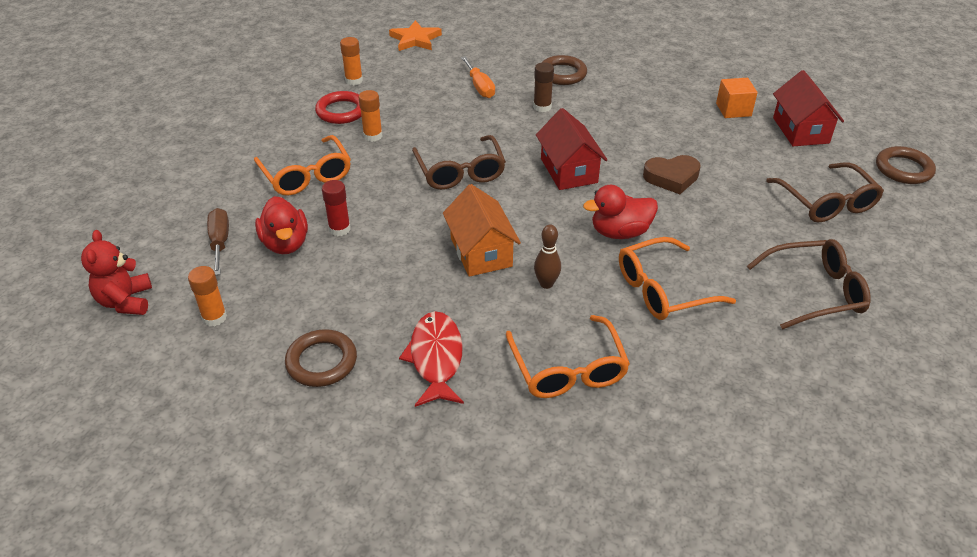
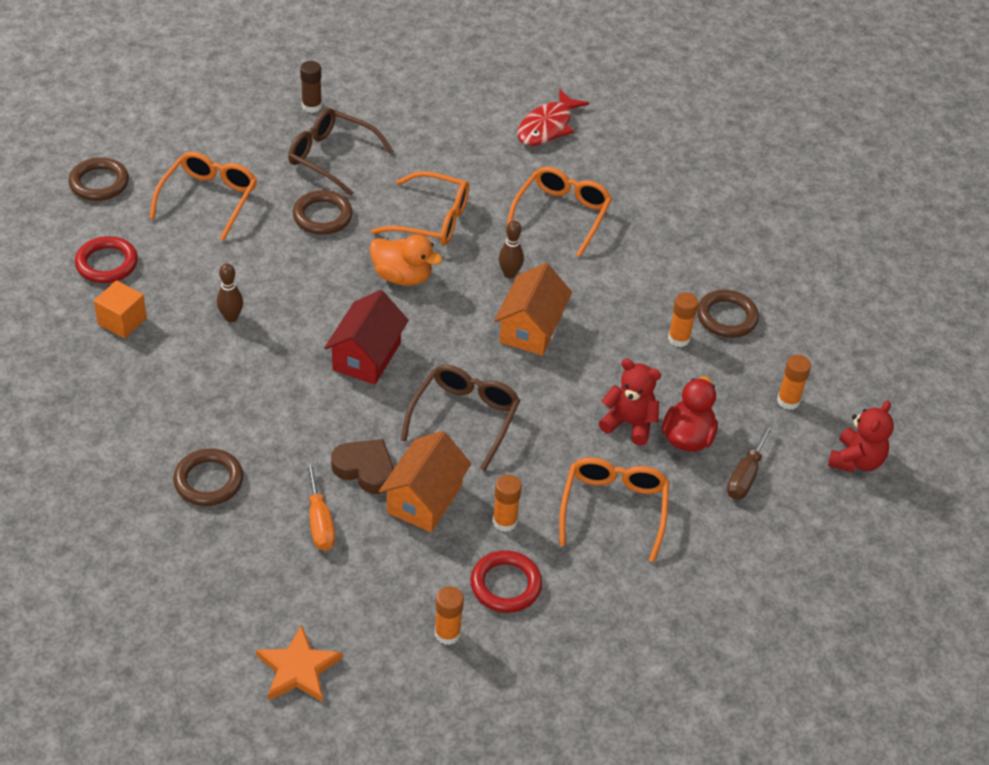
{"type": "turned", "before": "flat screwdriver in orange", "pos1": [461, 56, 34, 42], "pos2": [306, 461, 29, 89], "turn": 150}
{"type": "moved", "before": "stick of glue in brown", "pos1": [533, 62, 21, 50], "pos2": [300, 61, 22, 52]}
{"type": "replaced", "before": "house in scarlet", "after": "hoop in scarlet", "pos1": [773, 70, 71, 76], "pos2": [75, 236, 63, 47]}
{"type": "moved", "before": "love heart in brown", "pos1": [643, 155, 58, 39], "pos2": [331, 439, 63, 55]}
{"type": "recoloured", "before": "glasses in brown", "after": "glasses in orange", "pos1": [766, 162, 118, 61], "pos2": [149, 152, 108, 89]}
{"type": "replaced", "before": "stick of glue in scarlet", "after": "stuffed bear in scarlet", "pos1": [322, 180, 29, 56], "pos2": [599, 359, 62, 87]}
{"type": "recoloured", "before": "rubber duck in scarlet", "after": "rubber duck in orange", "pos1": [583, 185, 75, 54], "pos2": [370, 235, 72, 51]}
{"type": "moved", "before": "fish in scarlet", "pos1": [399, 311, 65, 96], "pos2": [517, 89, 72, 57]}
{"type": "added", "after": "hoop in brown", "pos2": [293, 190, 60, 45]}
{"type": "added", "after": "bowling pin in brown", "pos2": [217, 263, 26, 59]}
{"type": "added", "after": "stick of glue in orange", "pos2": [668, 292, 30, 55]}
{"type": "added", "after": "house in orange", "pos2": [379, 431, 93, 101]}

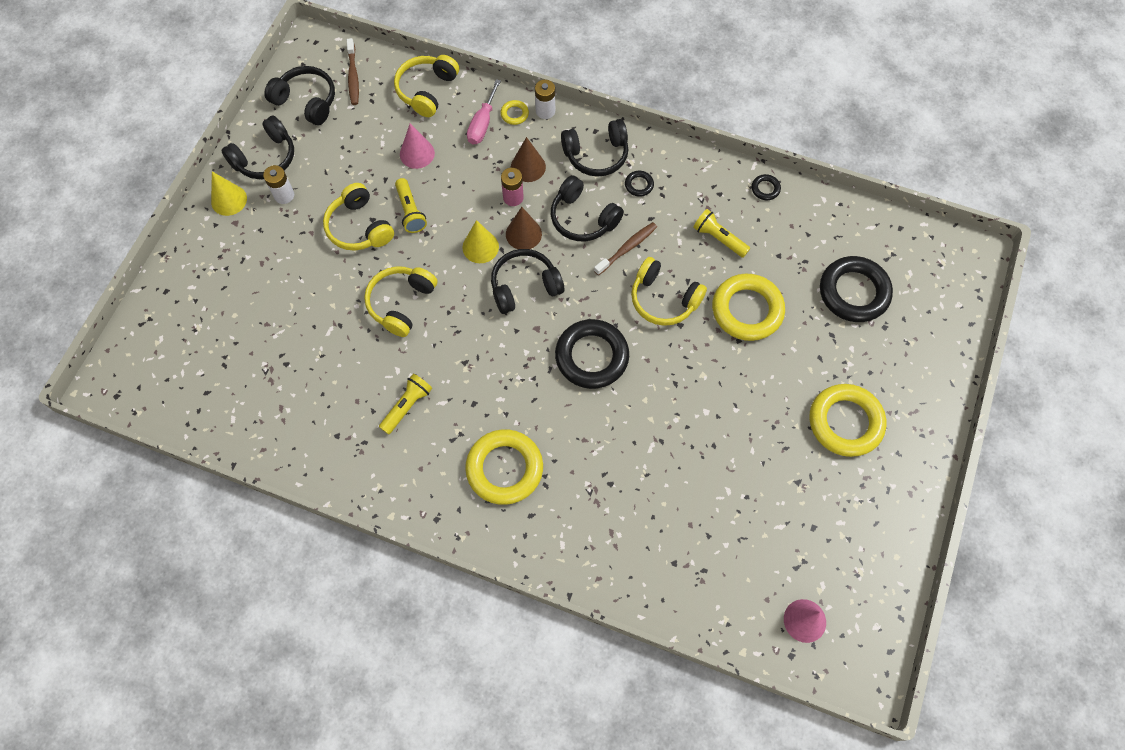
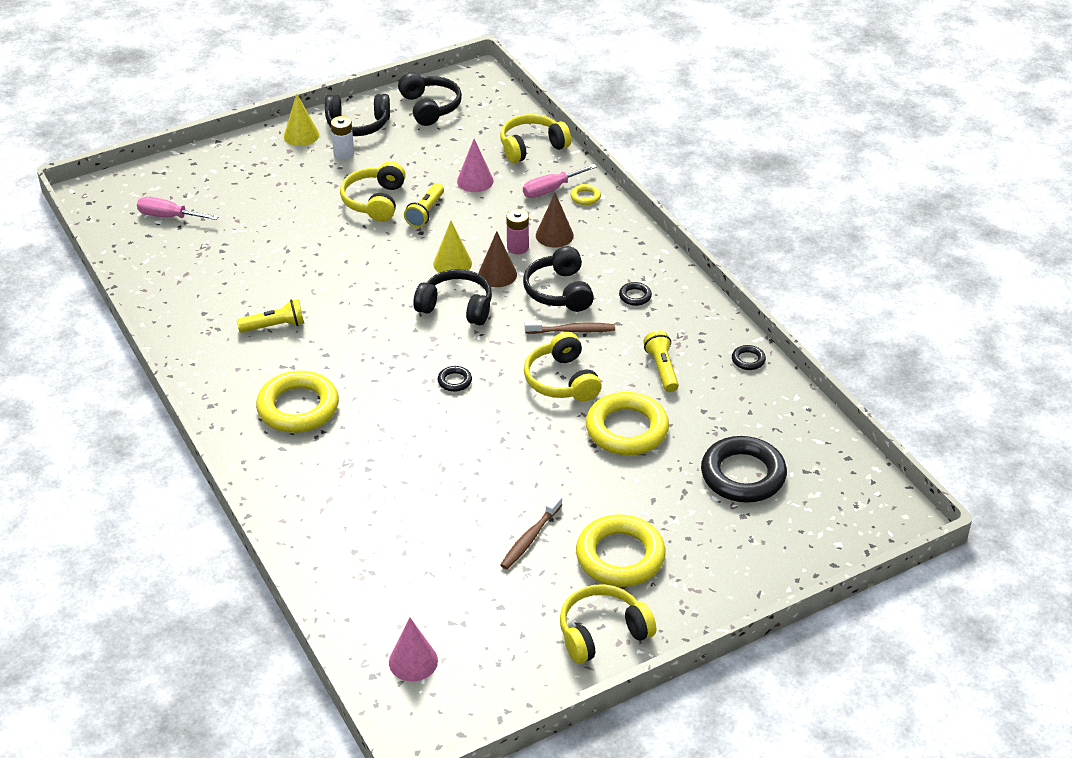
{"type": "moved", "before": "dental brush in brown", "pos1": [347, 38, 12, 67], "pos2": [500, 495, 62, 74]}
{"type": "removed", "before": "power cell in pure white", "pos1": [535, 80, 20, 39]}
{"type": "removed", "before": "over-ear headphones in jet-black", "pos1": [561, 119, 67, 58]}
{"type": "moved", "before": "over-ear headphones in bright yellow", "pos1": [364, 266, 73, 71], "pos2": [560, 584, 96, 80]}
{"type": "resized", "before": "hoop in jet-black", "pos1": [555, 319, 74, 70], "pos2": [438, 366, 34, 26], "scale": 0.43}
{"type": "added", "after": "flat screwdriver in rosy", "pos2": [137, 197, 82, 23]}

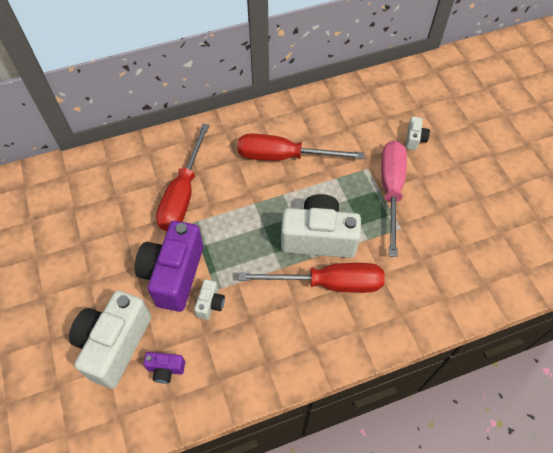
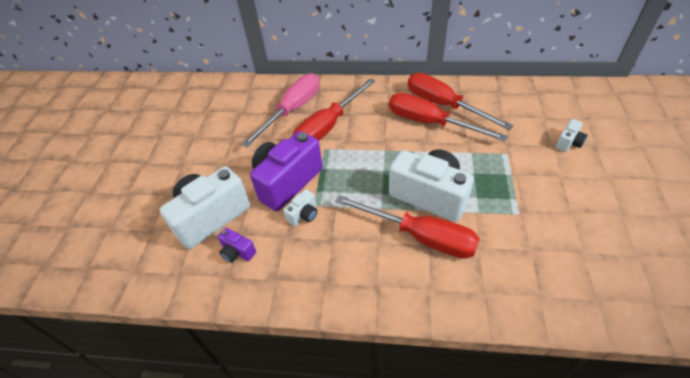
{"type": "moved", "before": "flat screwdriver in rosy", "pos1": [381, 141, 26, 116], "pos2": [241, 73, 79, 74]}
{"type": "added", "after": "flat screwdriver in scarlet", "pos2": [408, 73, 105, 57]}

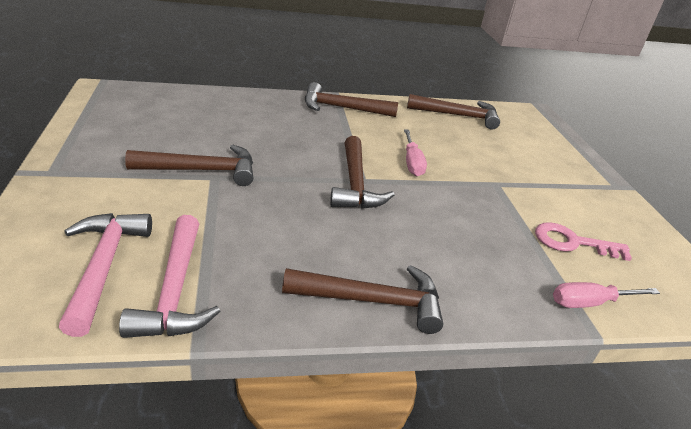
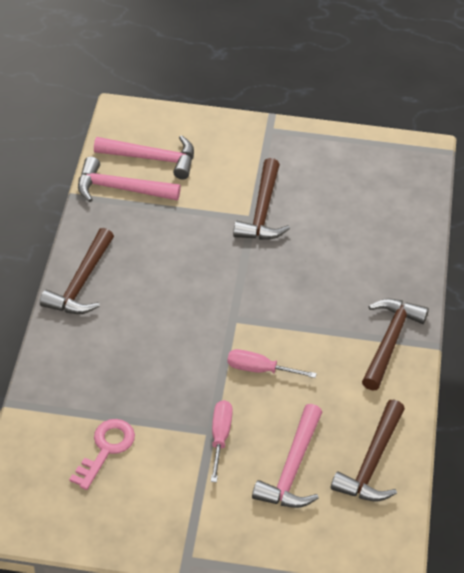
{"type": "removed", "before": "claw hammer in brown", "pos1": [330, 136, 65, 73]}
{"type": "moved", "before": "flat screwdriver in rosy", "pos1": [553, 282, 107, 26], "pos2": [211, 400, 22, 82]}
{"type": "added", "after": "claw hammer in rosy", "pos2": [252, 404, 70, 104]}

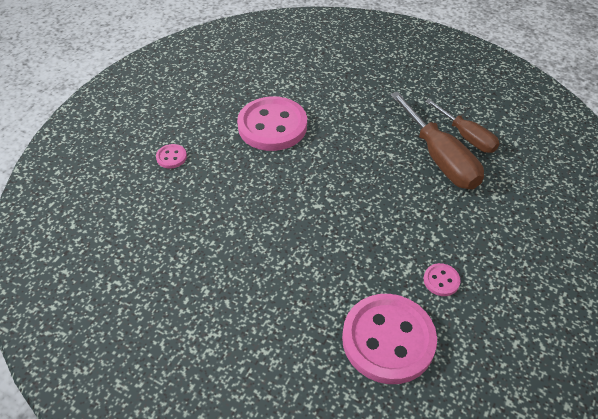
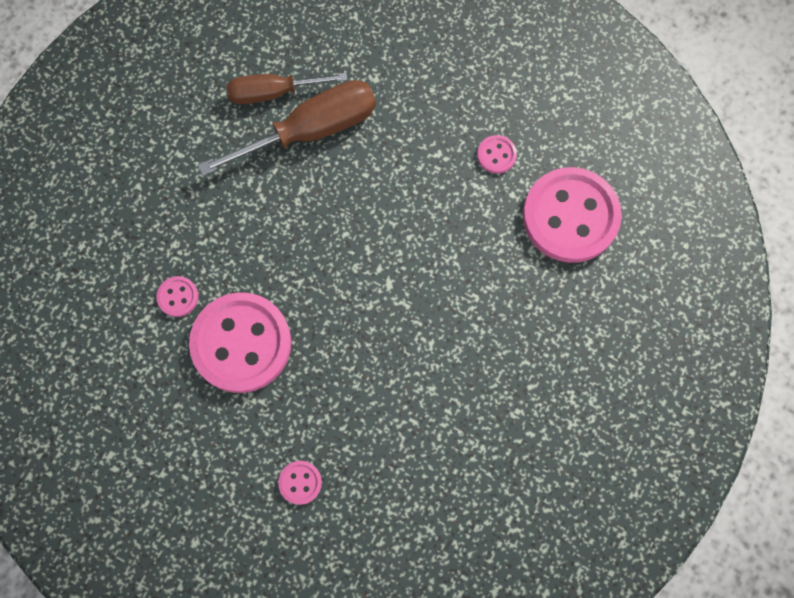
{"type": "turned", "before": "flat screwdriver in brown", "pos1": [425, 99, 75, 54], "pos2": [227, 73, 120, 31], "turn": -150}
{"type": "added", "after": "button in rosy", "pos2": [156, 276, 43, 41]}

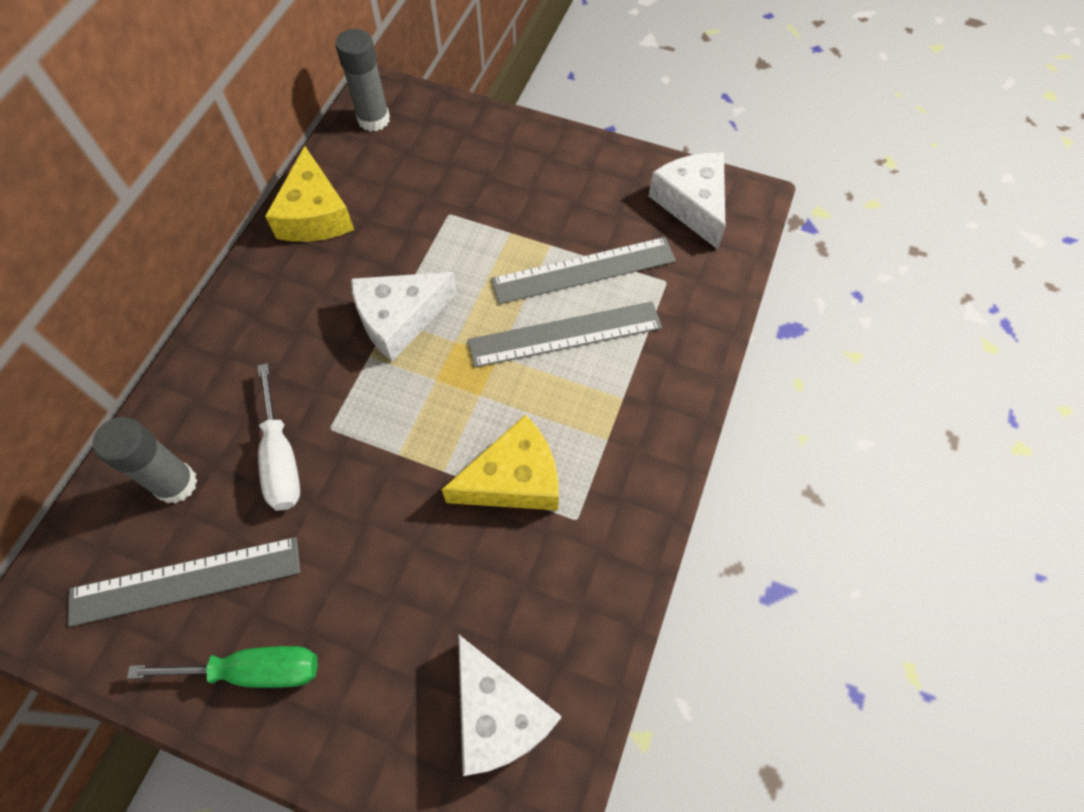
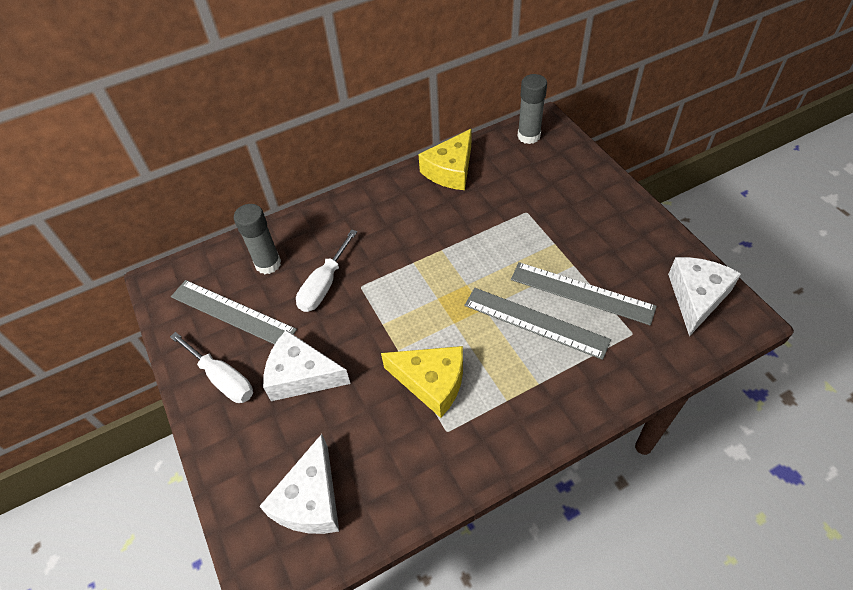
{"type": "moved", "before": "piece of cheese in pure white", "pos1": [351, 272, 106, 90], "pos2": [263, 330, 88, 71]}
{"type": "recoloured", "before": "flat screwdriver in leaf-green", "after": "flat screwdriver in pure white", "pos1": [127, 646, 191, 42], "pos2": [170, 332, 83, 71]}

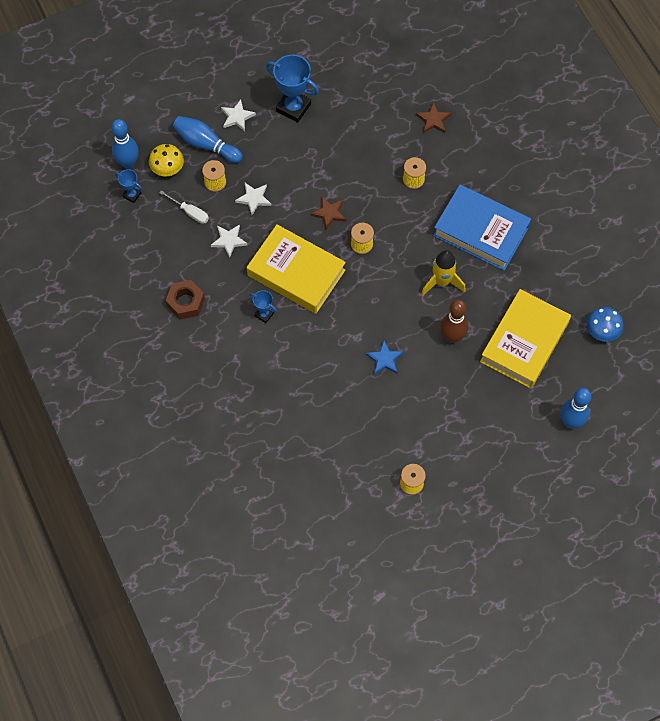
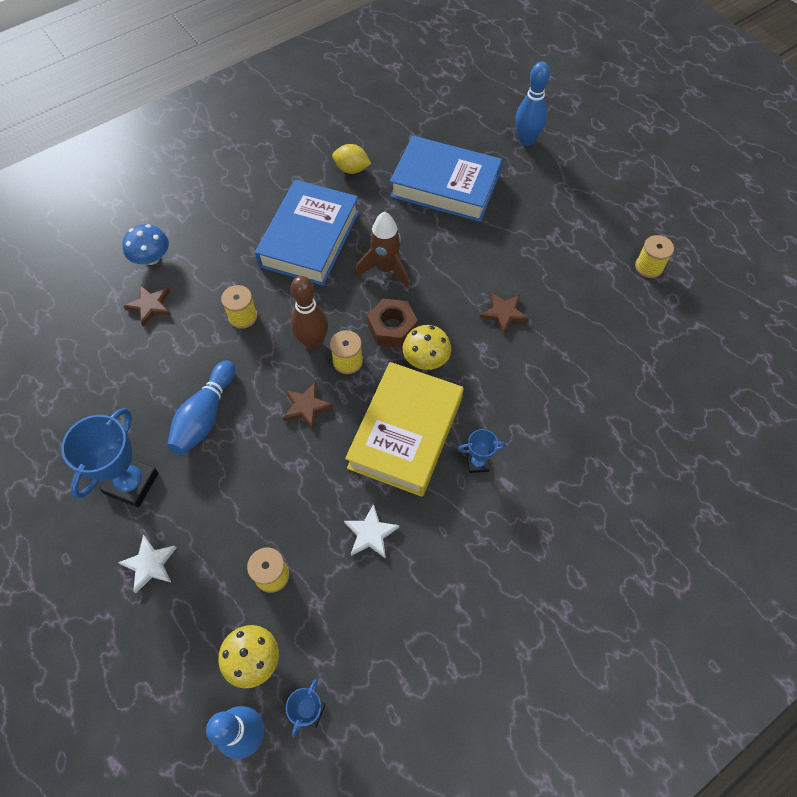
{"type": "moved", "before": "bowling pin in royal blue", "pos1": [173, 116, 70, 47], "pos2": [167, 360, 68, 95]}
{"type": "removed", "before": "star shape in pure white", "pos1": [235, 183, 36, 32]}
{"type": "removed", "before": "flat screwdriver in pure white", "pos1": [159, 190, 50, 34]}
{"type": "recoloured", "before": "rocket in bright yellow", "after": "rocket in brown", "pos1": [421, 250, 45, 46], "pos2": [355, 212, 54, 76]}
{"type": "moved", "before": "nut in brown", "pos1": [165, 280, 40, 40], "pos2": [367, 299, 51, 49]}
{"type": "recoloured", "before": "hardcover in bright yellow", "after": "hardcover in royal blue", "pos1": [480, 289, 91, 100], "pos2": [390, 136, 112, 86]}
{"type": "turned", "before": "award cup in royal blue", "pos1": [250, 290, 27, 33], "pos2": [458, 429, 48, 44], "turn": 60}
{"type": "moved", "before": "bowling pin in brown", "pos1": [440, 299, 28, 44], "pos2": [291, 276, 37, 74]}
{"type": "moved", "before": "fungus in royal blue", "pos1": [587, 307, 36, 35], "pos2": [122, 224, 47, 41]}
{"type": "recoloured", "before": "star shape in royal blue", "after": "star shape in brown", "pos1": [366, 340, 38, 35], "pos2": [480, 293, 49, 42]}
{"type": "added", "after": "lemon in bright yellow", "pos2": [332, 144, 40, 30]}
{"type": "added", "after": "fungus in bright yellow", "pos2": [403, 325, 48, 45]}

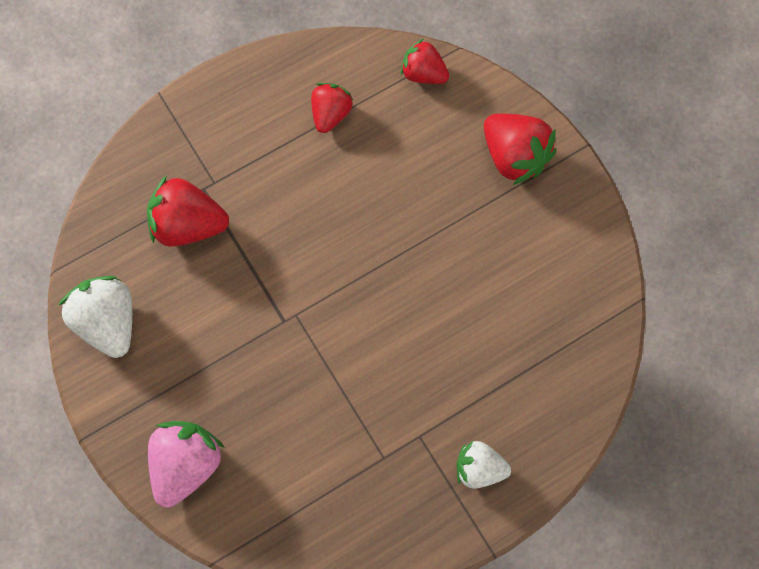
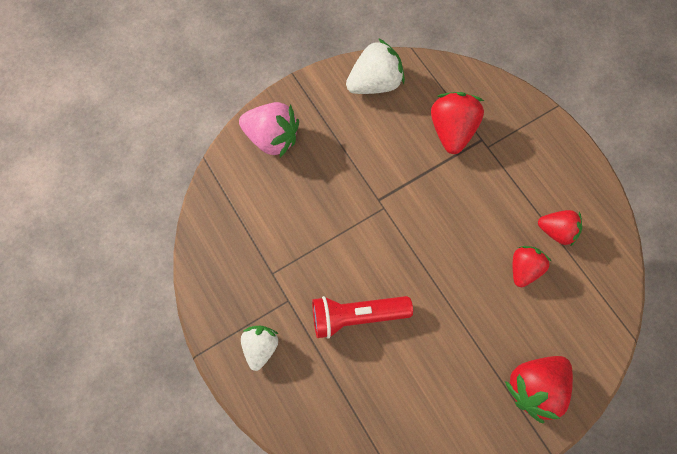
{"type": "moved", "before": "berry in scarlet", "pos1": [401, 39, 48, 45], "pos2": [513, 246, 38, 41]}
{"type": "added", "after": "torch in scarlet", "pos2": [312, 296, 101, 43]}

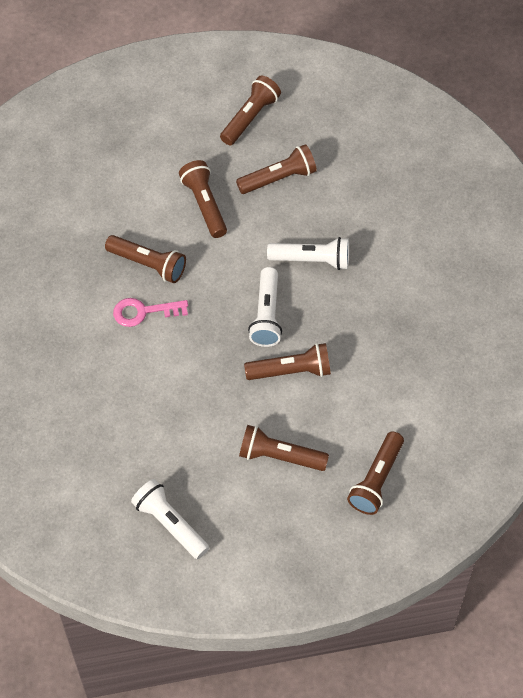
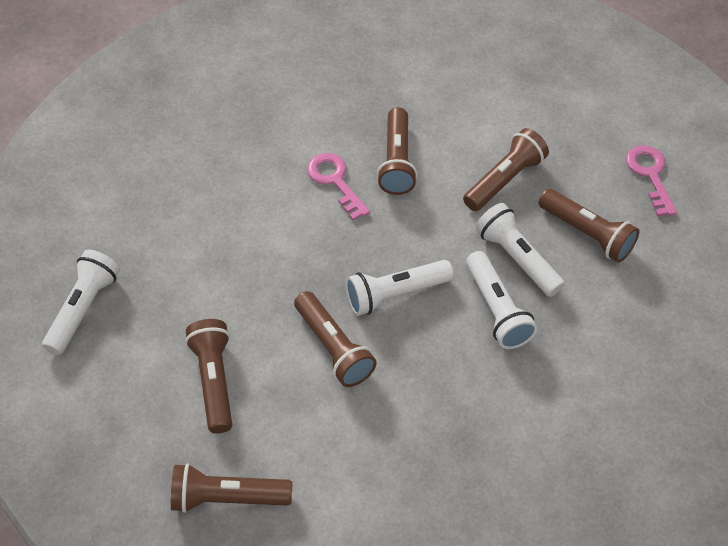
{"type": "replaced", "before": "torch in brown", "after": "latchkey in rosy", "pos1": [220, 75, 61, 70], "pos2": [626, 145, 51, 72]}
{"type": "added", "after": "torch in pure white", "pos2": [475, 203, 90, 94]}

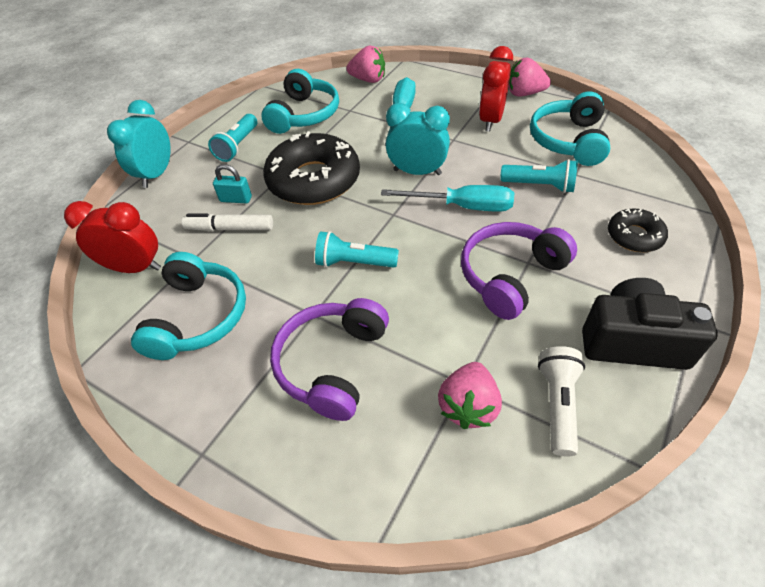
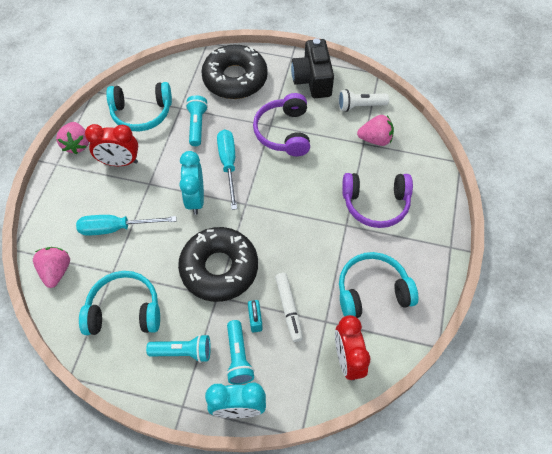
{"type": "resized", "before": "glazed donut in jet-black", "pos1": [608, 208, 60, 44], "pos2": [201, 45, 67, 54], "scale": 1.98}
{"type": "turned", "before": "over-ear headphones in violet", "pos1": [461, 222, 116, 98], "pos2": [253, 93, 57, 63], "turn": 60}
{"type": "moved", "before": "torch in teal", "pos1": [315, 231, 84, 37], "pos2": [226, 320, 28, 65]}

